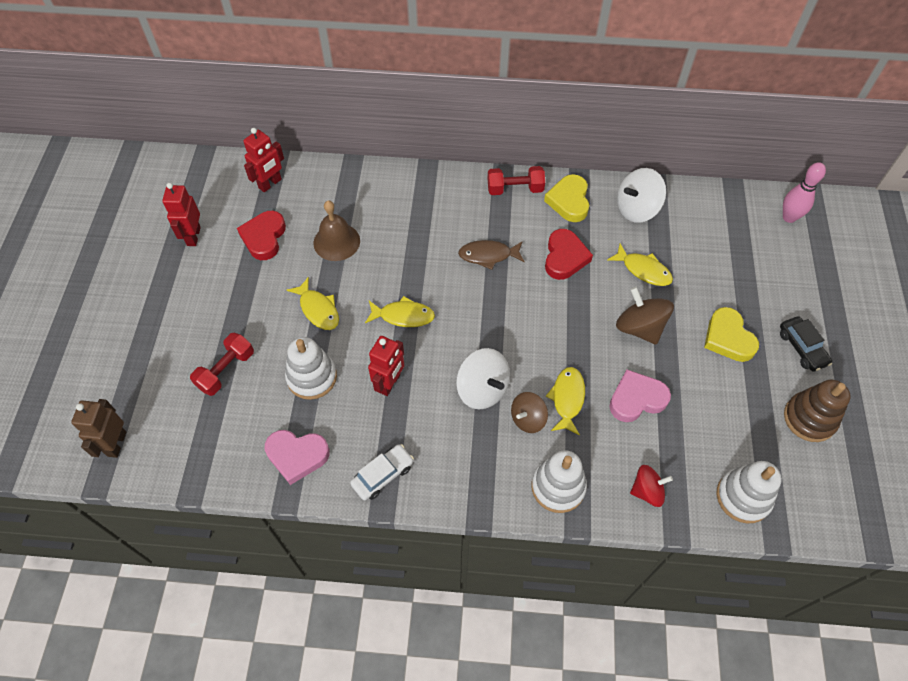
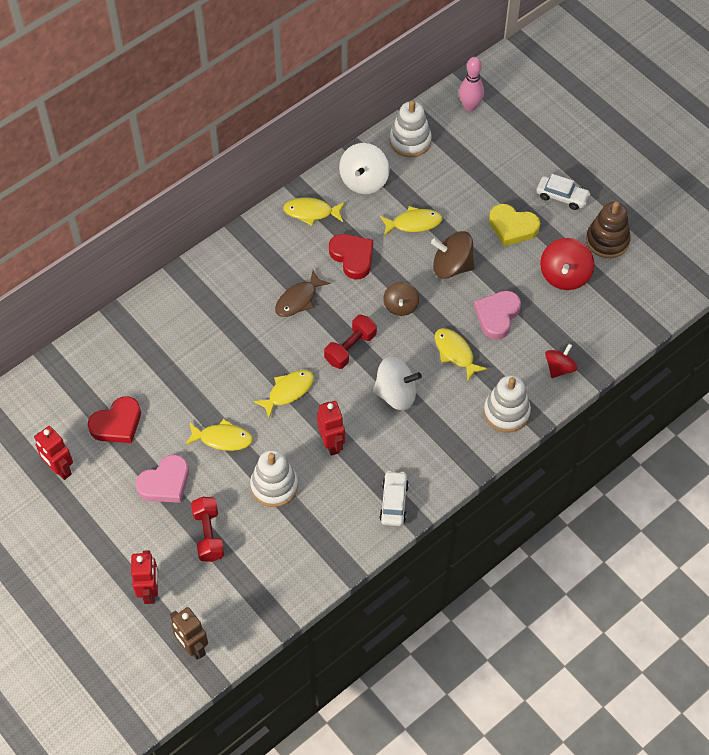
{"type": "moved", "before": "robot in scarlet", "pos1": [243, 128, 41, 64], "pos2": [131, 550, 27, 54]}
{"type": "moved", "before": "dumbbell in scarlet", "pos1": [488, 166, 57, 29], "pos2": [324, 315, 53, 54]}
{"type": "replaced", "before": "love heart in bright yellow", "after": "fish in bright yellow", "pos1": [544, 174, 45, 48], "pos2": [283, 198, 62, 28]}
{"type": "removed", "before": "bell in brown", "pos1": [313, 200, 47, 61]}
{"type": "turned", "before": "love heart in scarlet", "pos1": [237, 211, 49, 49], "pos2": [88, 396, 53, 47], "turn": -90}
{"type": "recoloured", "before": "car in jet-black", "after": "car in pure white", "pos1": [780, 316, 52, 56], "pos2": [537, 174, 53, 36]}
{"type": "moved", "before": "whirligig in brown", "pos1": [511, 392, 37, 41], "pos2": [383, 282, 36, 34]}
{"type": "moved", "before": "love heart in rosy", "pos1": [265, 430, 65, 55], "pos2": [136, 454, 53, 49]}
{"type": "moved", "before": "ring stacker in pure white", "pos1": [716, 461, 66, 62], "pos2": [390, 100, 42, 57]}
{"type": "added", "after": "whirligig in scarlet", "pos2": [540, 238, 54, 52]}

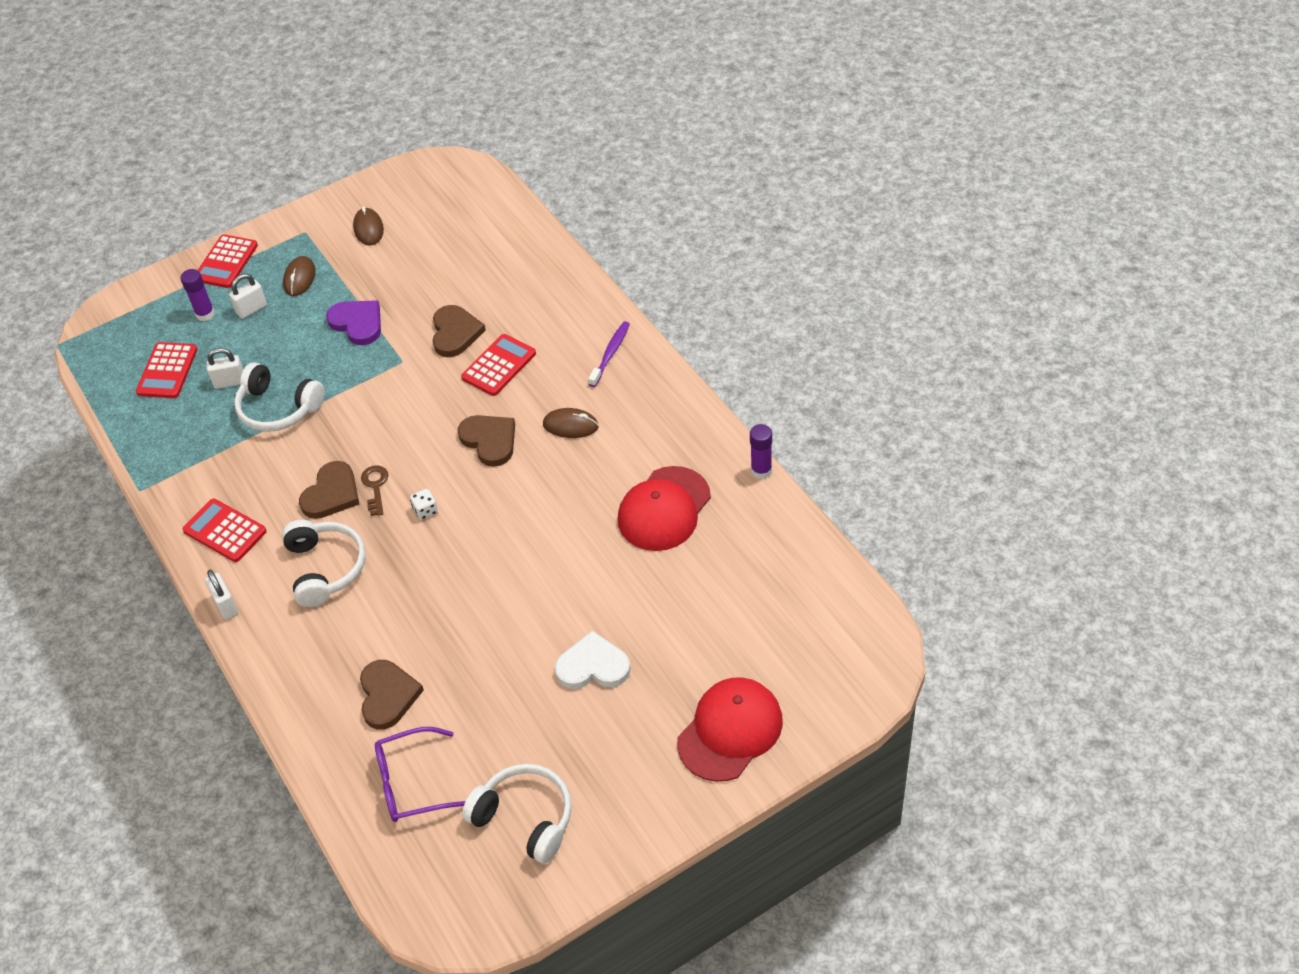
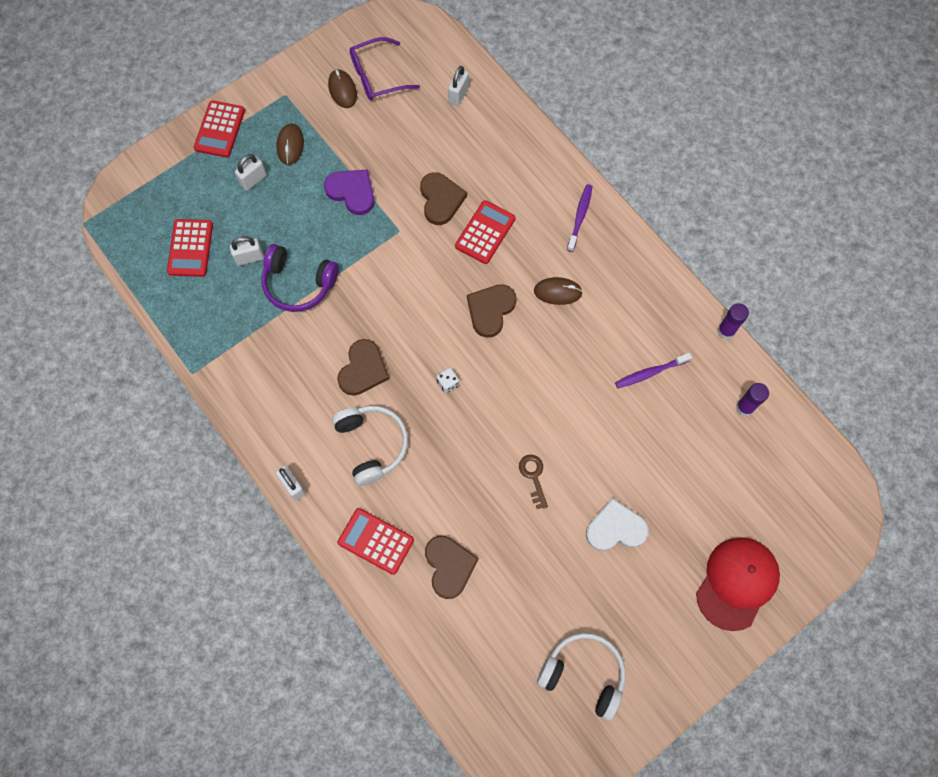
{"type": "moved", "before": "stick of glue in violet", "pos1": [181, 269, 34, 52], "pos2": [736, 383, 33, 33]}
{"type": "recoloured", "before": "over-ear headphones in pure white", "after": "over-ear headphones in violet", "pos1": [234, 362, 91, 70], "pos2": [261, 244, 78, 68]}
{"type": "turned", "before": "love heart in brown", "pos1": [458, 415, 57, 52], "pos2": [467, 284, 50, 54], "turn": -105}
{"type": "moved", "before": "latchkey in brown", "pos1": [361, 465, 27, 51], "pos2": [519, 455, 29, 54]}
{"type": "replaced", "before": "cap in scarlet", "after": "dental brush in violet", "pos1": [618, 466, 93, 85], "pos2": [615, 353, 77, 35]}
{"type": "moved", "before": "calculator in scarlet", "pos1": [183, 499, 84, 63], "pos2": [338, 508, 76, 67]}
{"type": "moved", "before": "glasses in violet", "pos1": [375, 727, 91, 95], "pos2": [350, 37, 70, 63]}
{"type": "added", "after": "small lock in pure white", "pos2": [448, 66, 21, 40]}

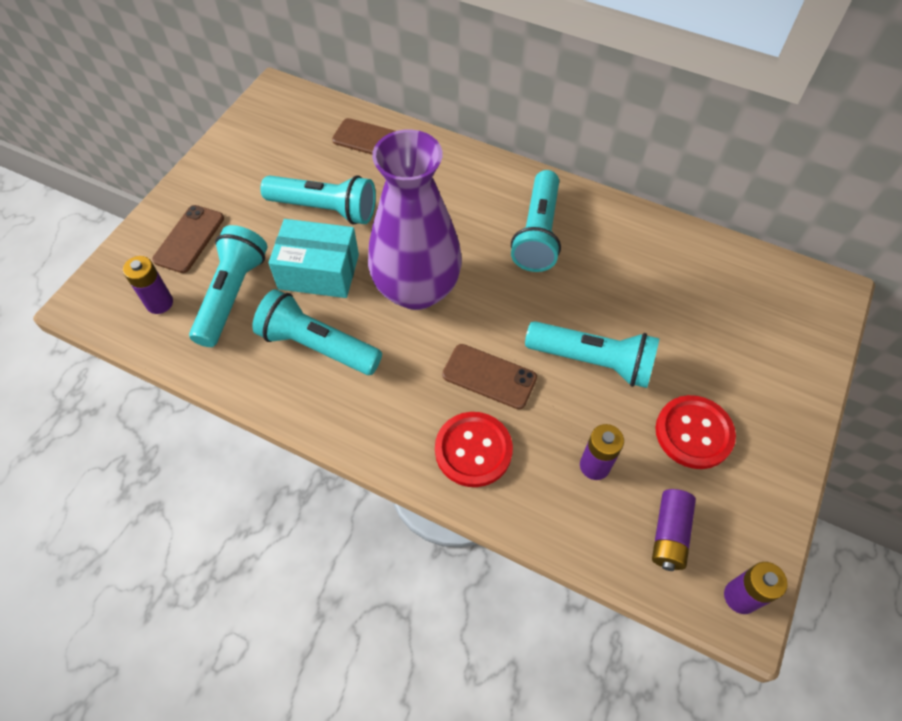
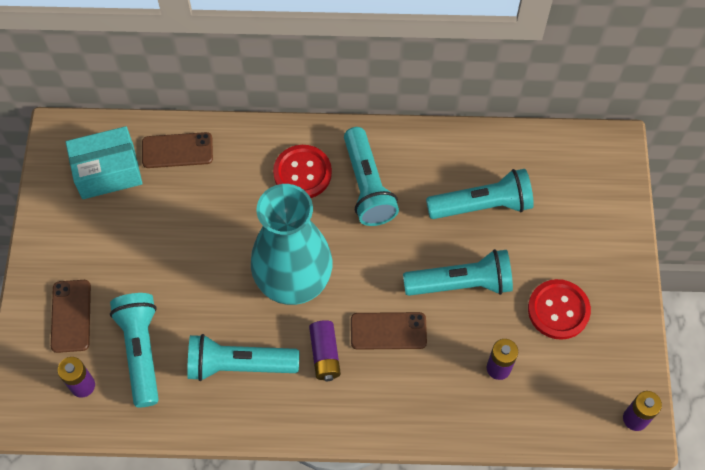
{"type": "recoloured", "before": "tall vase in violet", "after": "tall vase in teal", "pos1": [368, 129, 94, 181], "pos2": [251, 184, 82, 121]}
{"type": "moved", "before": "torch in teal", "pos1": [260, 175, 116, 50], "pos2": [426, 169, 108, 50]}
{"type": "moved", "before": "package in teal", "pos1": [269, 219, 90, 79], "pos2": [66, 126, 76, 73]}
{"type": "moved", "before": "button in scarlet", "pos1": [435, 412, 78, 75], "pos2": [273, 145, 59, 53]}
{"type": "moved", "before": "power cell in violet", "pos1": [652, 489, 44, 82], "pos2": [309, 320, 32, 61]}

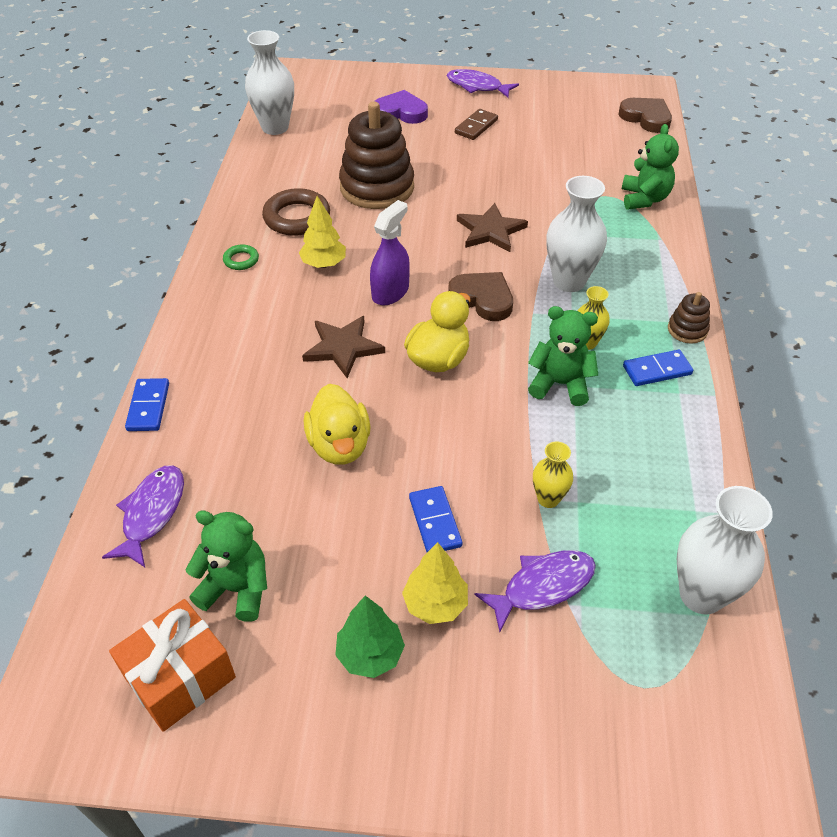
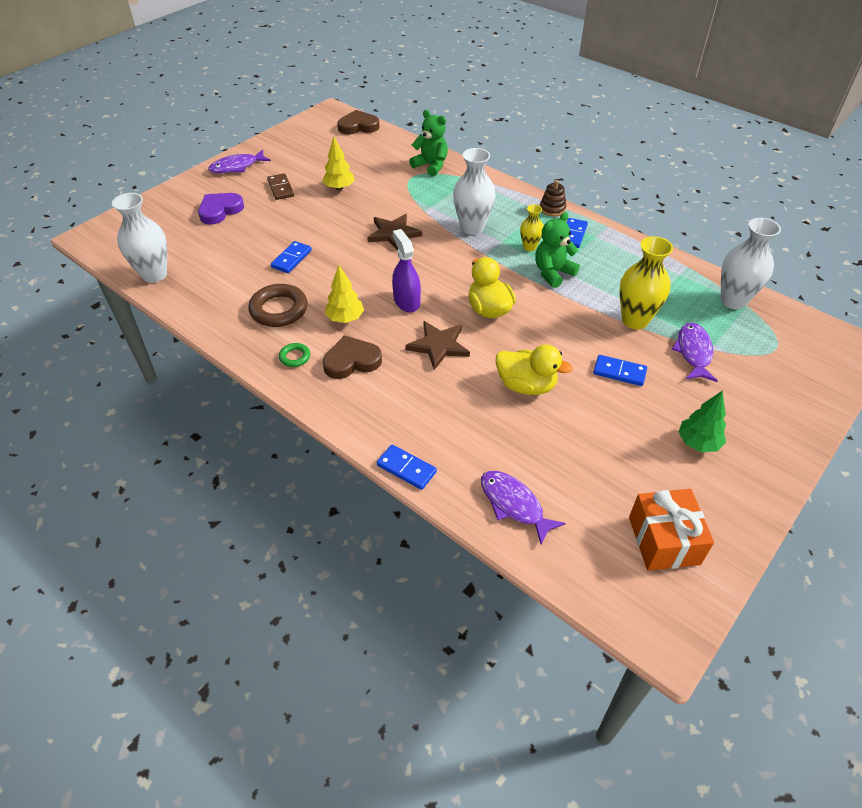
{"type": "replaced", "before": "ring stacker in brown", "after": "domino in royal blue", "pos1": [339, 102, 75, 107], "pos2": [271, 241, 41, 32]}
{"type": "moved", "before": "love heart in brown", "pos1": [448, 272, 65, 49], "pos2": [323, 335, 59, 44]}
{"type": "resized", "before": "tall vase in bright yellow", "pos1": [533, 441, 40, 67], "pos2": [619, 236, 54, 93], "scale": 1.82}
{"type": "removed", "before": "stuffed bear in leaf-green", "pos1": [185, 510, 82, 112]}
{"type": "moved", "before": "fir tree in bright yellow", "pos1": [402, 542, 66, 82], "pos2": [322, 137, 33, 53]}

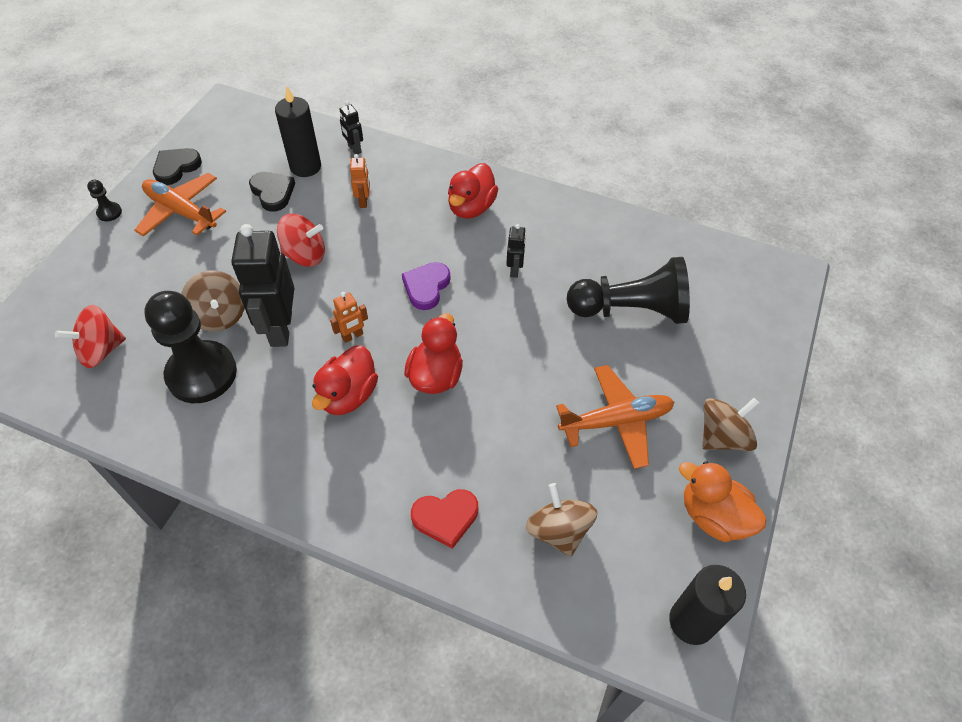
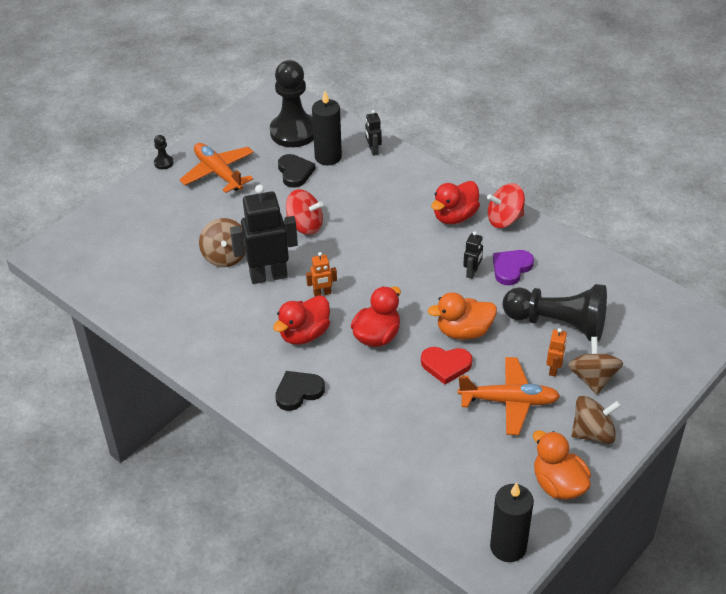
{"type": "moved", "before": "love heart in jet-black", "pos1": [153, 148, 49, 37], "pos2": [275, 371, 50, 40]}
{"type": "moved", "before": "robot in orange", "pos1": [350, 154, 20, 54], "pos2": [546, 328, 21, 49]}
{"type": "turned", "before": "robot in jet-black", "pos1": [231, 224, 63, 123], "pos2": [230, 185, 68, 99], "turn": 60}
{"type": "moved", "before": "love heart in violet", "pos1": [402, 262, 48, 48], "pos2": [493, 250, 41, 35]}
{"type": "moved", "before": "pawn in jet-black", "pos1": [144, 291, 93, 112], "pos2": [270, 60, 44, 87]}
{"type": "moved", "before": "whirligig in scarlet", "pos1": [55, 305, 71, 63], "pos2": [487, 183, 38, 45]}
{"type": "moved", "before": "whirligig in brown", "pos1": [526, 483, 71, 74], "pos2": [568, 337, 55, 57]}
{"type": "moved", "before": "love heart in scarlet", "pos1": [411, 489, 67, 60], "pos2": [421, 347, 51, 37]}
{"type": "added", "after": "rubber duck in orange", "pos2": [428, 292, 69, 48]}

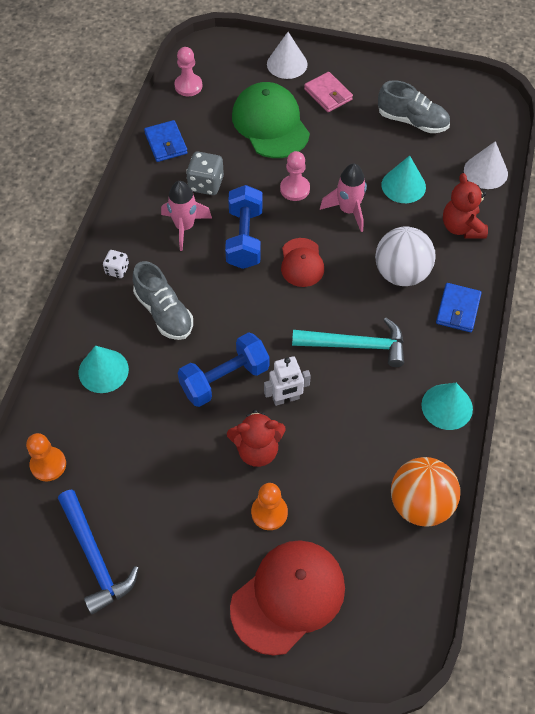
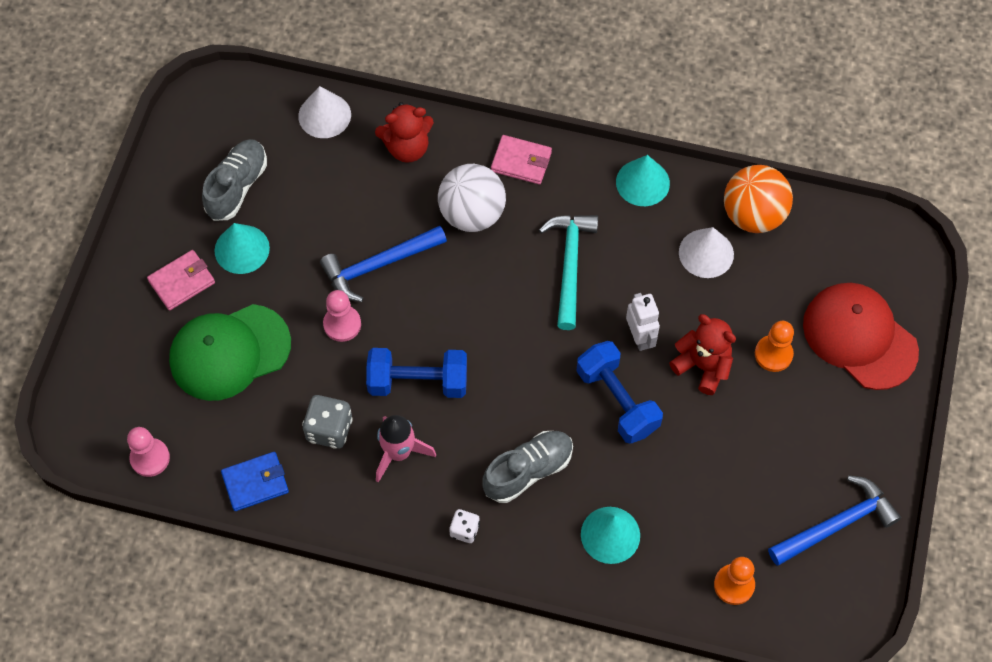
{"type": "moved", "before": "cone shape in pure white", "pos1": [267, 32, 41, 47], "pos2": [679, 227, 55, 51]}
{"type": "moved", "before": "cone shape in teal", "pos1": [382, 155, 44, 48], "pos2": [215, 223, 55, 51]}
{"type": "replaced", "before": "rocket in rosy", "after": "claw hammer in royal blue", "pos1": [320, 164, 47, 68], "pos2": [320, 226, 127, 76]}
{"type": "removed", "before": "cap in scarlet", "pos1": [281, 238, 43, 49]}
{"type": "recoloured", "before": "card wallet in royal blue", "after": "card wallet in rosy", "pos1": [436, 283, 45, 49], "pos2": [491, 135, 61, 49]}
{"type": "turned", "before": "stuffed bear in scarlet", "pos1": [227, 410, 59, 57], "pos2": [669, 314, 67, 81], "turn": -45}

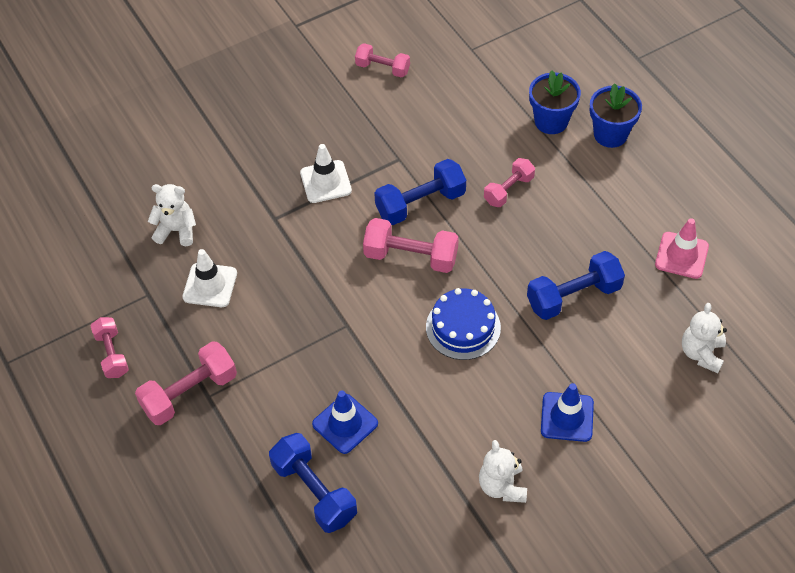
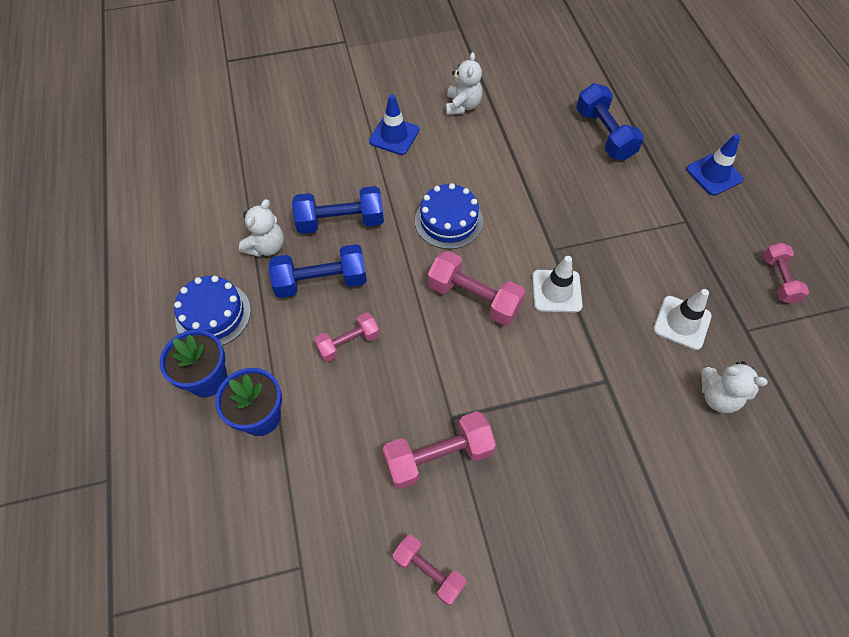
{"type": "moved", "before": "traffic cone in pure white", "pos1": [300, 144, 52, 59], "pos2": [532, 256, 51, 56]}
{"type": "moved", "before": "dumbbell in royal blue", "pos1": [374, 159, 92, 66], "pos2": [269, 244, 98, 54]}
{"type": "removed", "before": "traffic cone in rosy", "pos1": [655, 218, 54, 61]}
{"type": "moved", "before": "stuffed bear in pure white", "pos1": [682, 303, 45, 70], "pos2": [239, 199, 45, 58]}
{"type": "moved", "before": "dumbbell in rosy", "pos1": [135, 341, 102, 84], "pos2": [382, 411, 114, 78]}
{"type": "moved", "before": "traffic cone in royal blue", "pos1": [312, 390, 66, 64], "pos2": [686, 134, 57, 62]}
{"type": "added", "after": "gateau in royal blue", "pos2": [174, 276, 77, 70]}

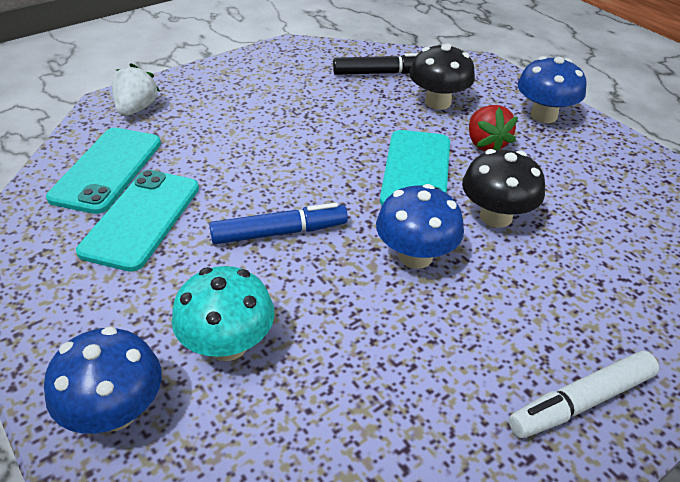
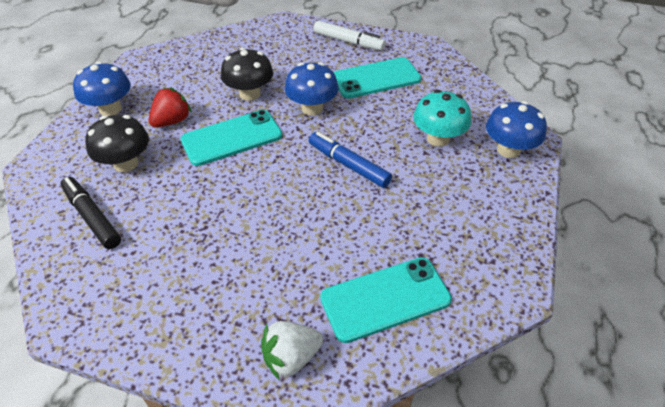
{"type": "moved", "before": "smartphone in teal", "pos1": [76, 170, 123, 102], "pos2": [334, 57, 87, 42]}

